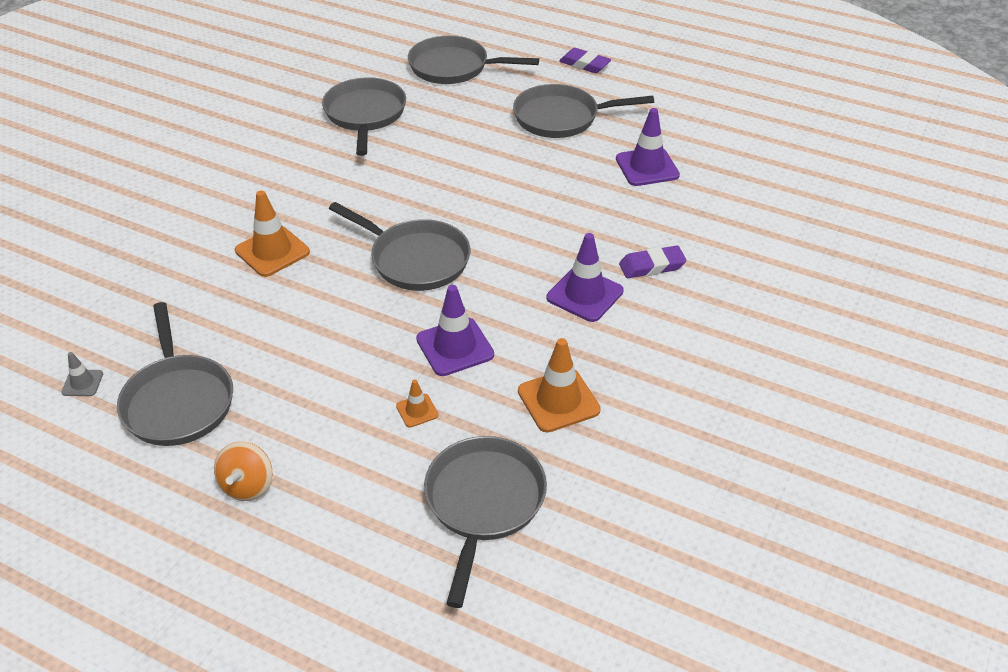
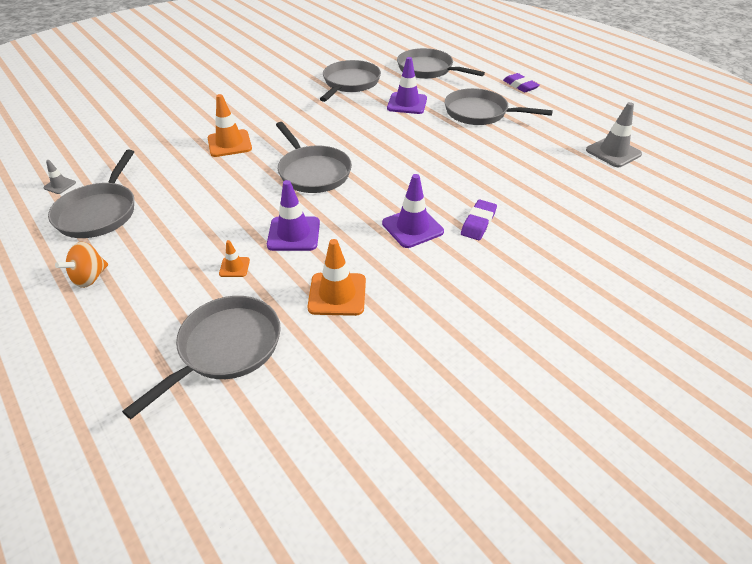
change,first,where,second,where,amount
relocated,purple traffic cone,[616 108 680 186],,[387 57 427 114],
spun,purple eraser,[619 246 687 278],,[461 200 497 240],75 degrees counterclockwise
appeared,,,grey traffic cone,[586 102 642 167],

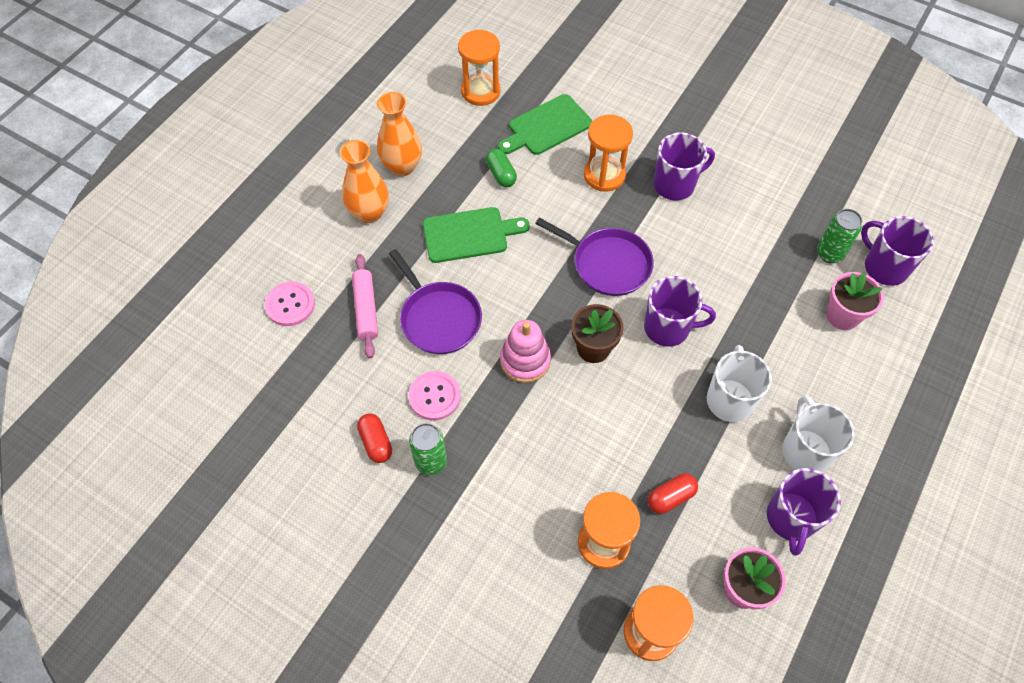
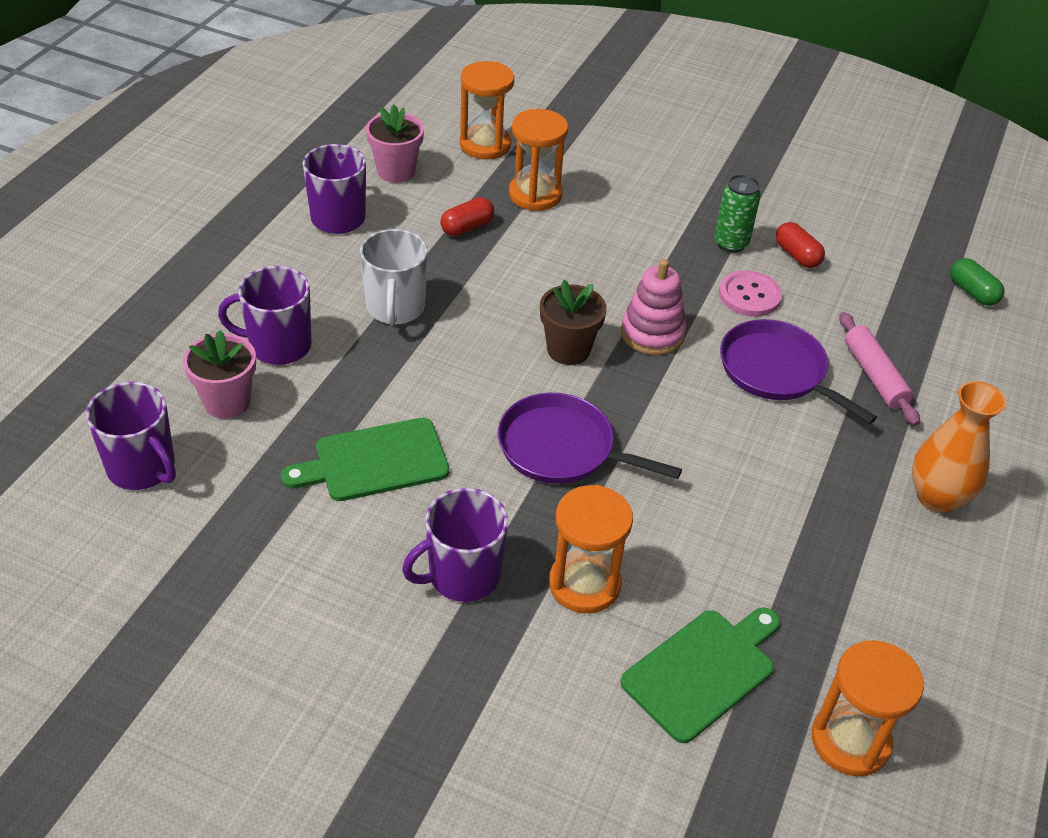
change,first,where,second,where,amount
relocated,purple mug,[644 276 716 347],,[218 266 311 365],
relocated,green cutting board,[423 207 530 263],,[281 418 449 501],
relocated,green capsule,[486 149 517 187],,[950 258 1004 306],
missing,pink button,[265 281 315 326],,,
missing,orange vase,[377 92 422 176],,,
missing,white mug,[782 396 854 472],,,
missing,green can,[817 209 862 263],,,

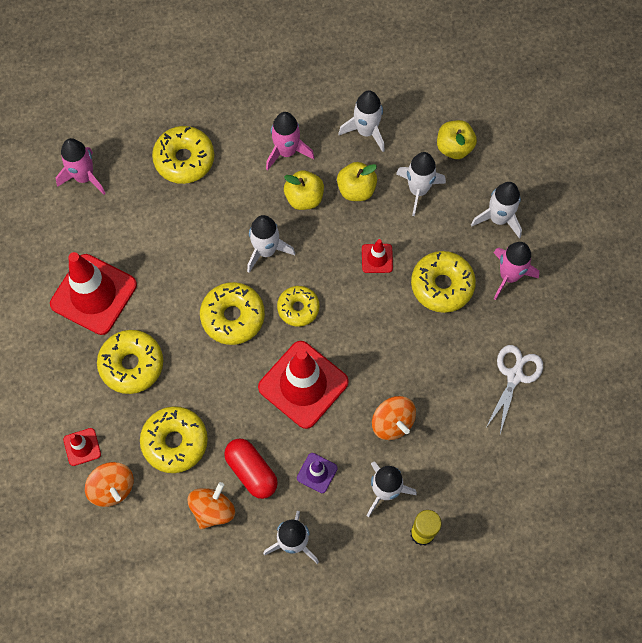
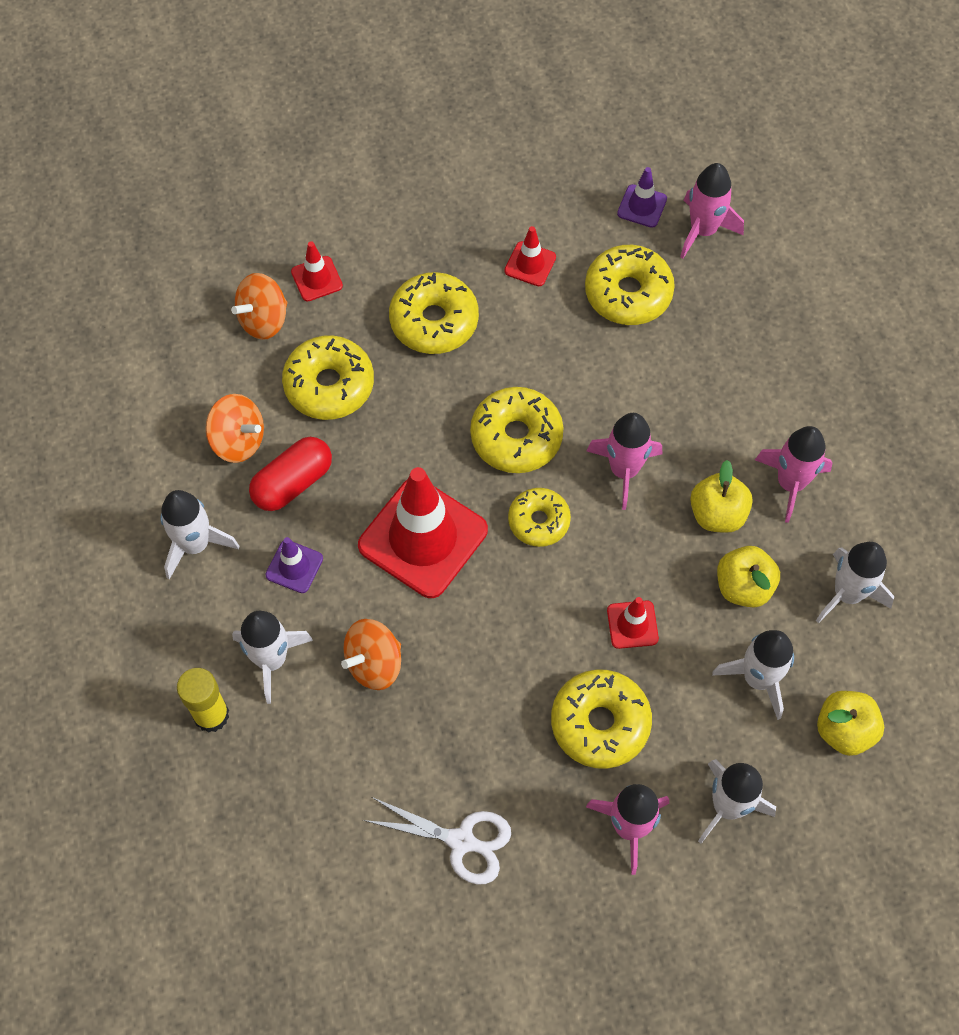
change,first,where,second,where,amount
size,red traffic cone,[50 252 137 335],,[504 226 556 286],x0.46
relocated,yellow donut,[152 126 214 184],,[585 245 675 325],
colour,white rocket,[247 215 295 273],pink rocket,[587 413 662 510],
appeared,,,purple traffic cone,[617 167 667 228],

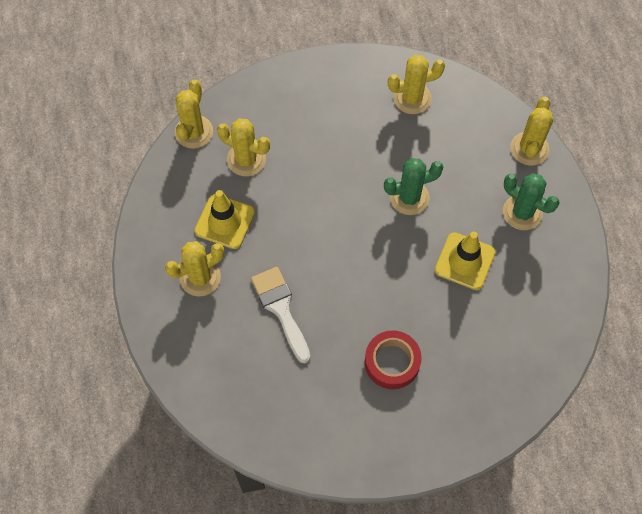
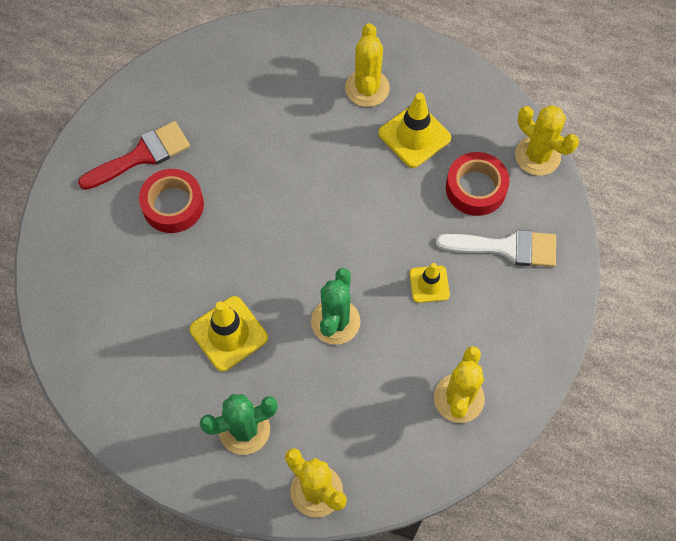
change,first,where,second,where,amount
appeared,,,red brush,[78 121 190 190],
appeared,,,yellow traffic cone,[410 263 450 303],
relocated,white brush,[251 267 310 363],,[436 230 556 267],
exchanged,yellow cactus,[217 119 270 176],red tape,[446 152 510 216],

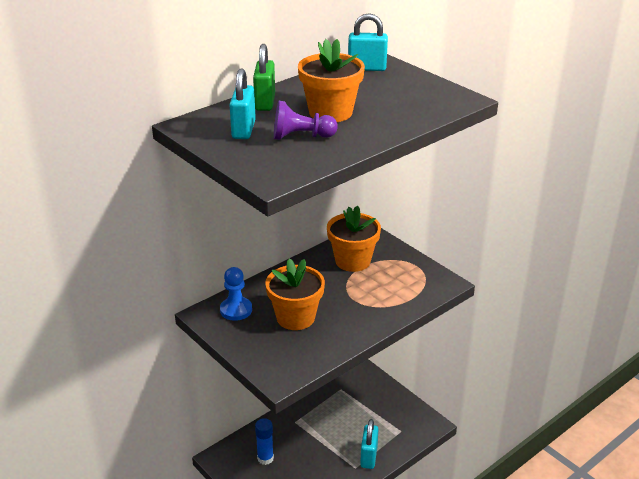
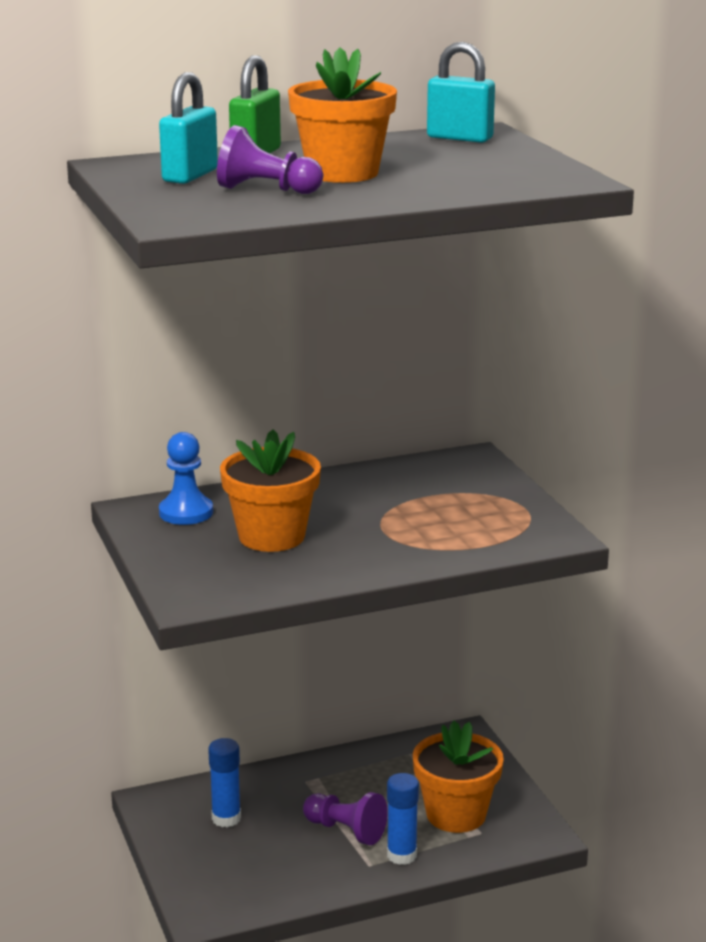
change,first,where,second,where,amount
appeared,,,purple pawn,[303 792 388 845],
exchanged,turquoise padlock,[360 419 379 469],blue glue stick,[387 773 419 865],
relocated,orange flower pot,[327 206 381 272],,[413 721 504 833],

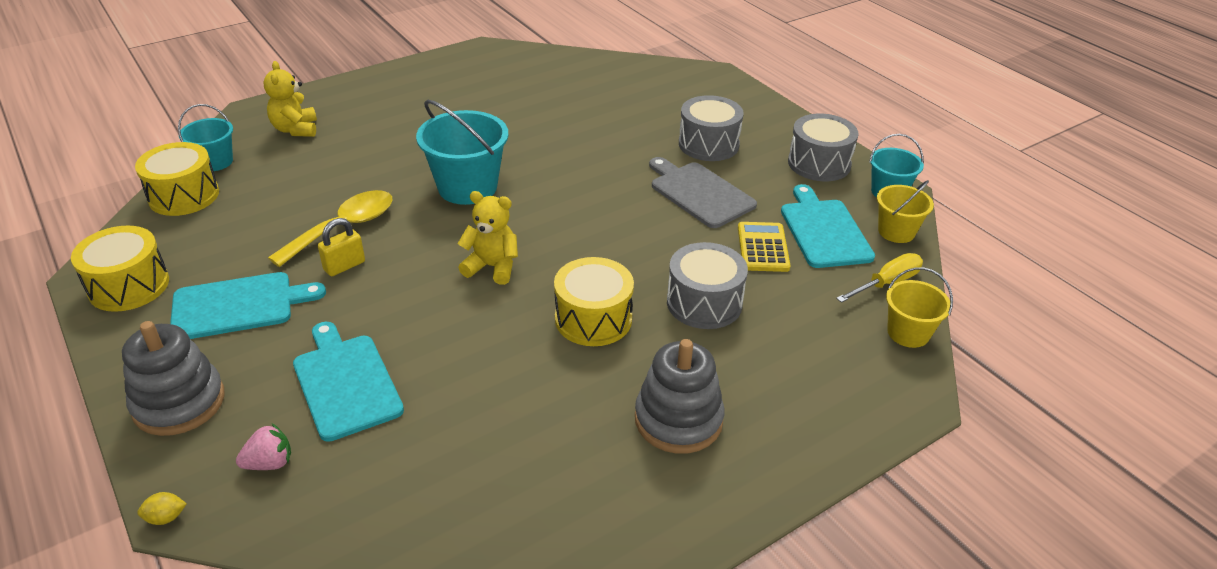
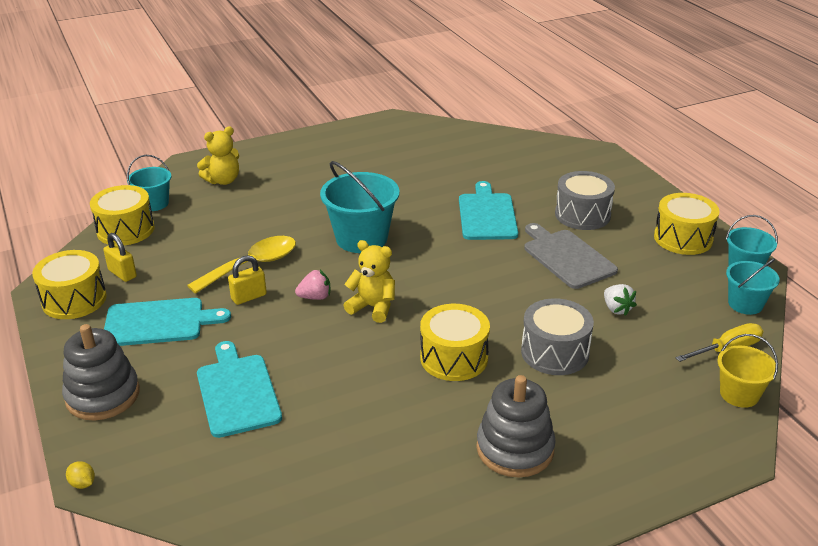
change,first,where,second,where,amount
spun,yellow lemon,[137 492 187 525],,[66 461 95 489],45 degrees clockwise
appeared,,,yellow padlock,[103 233 137 282],
spun,yellow teddy bear,[264 61 317 137],,[197 126 239 185],120 degrees counterclockwise
relocated,pink strawberry,[236 423 291 470],,[295 270 330 300],
relocated,turquoise cutting board,[781 184 875 268],,[459 181 518 240],
exchanged,yellow calculator,[738 222 791 272],white strawberry,[604 284 637 316],
colour,grey drum,[788 114 858 181],yellow drum,[654 193 720 255],
colour,yellow bucket,[877 180 934 243],turquoise bucket,[726 258 780 315],

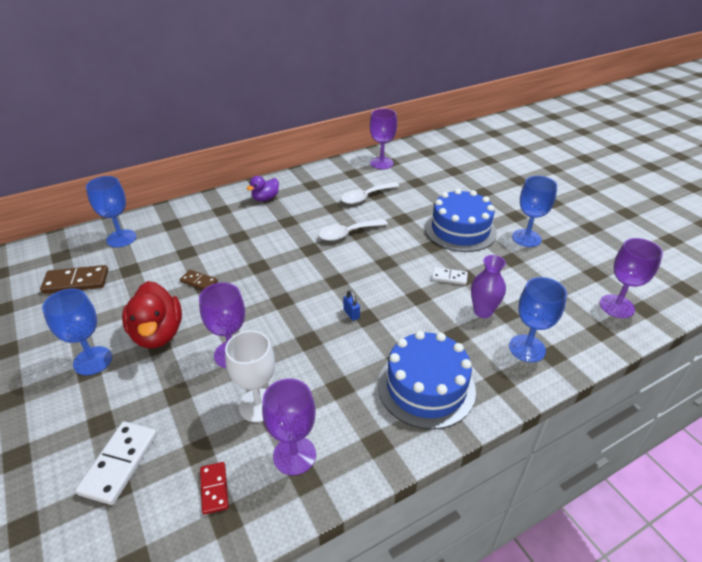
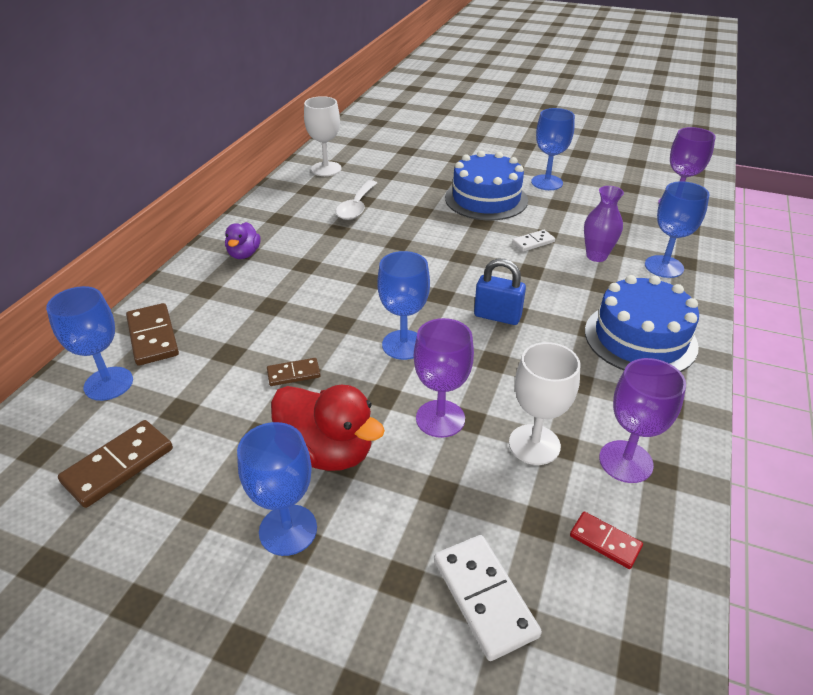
change,first,where,second,where,amount
appeared,,,brown domino,[126 303 179 366],
colour,purple goblet,[370 108 397 169],white goblet,[304 96 342 176],
appeared,,,blue goblet,[377 251 430 360],
size,blue padlock,[343 290 360 321],,[474 259 526 325],x1.83
missing,white spoon,[318 219 388 241],,,

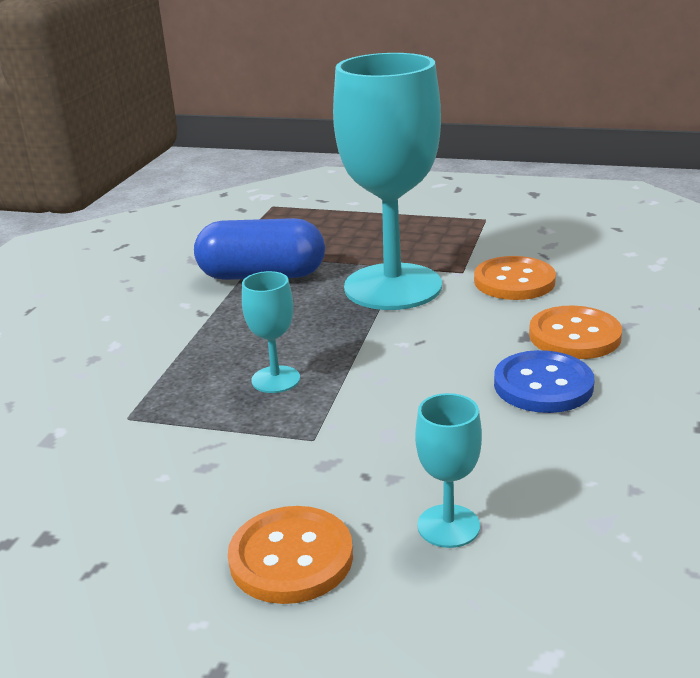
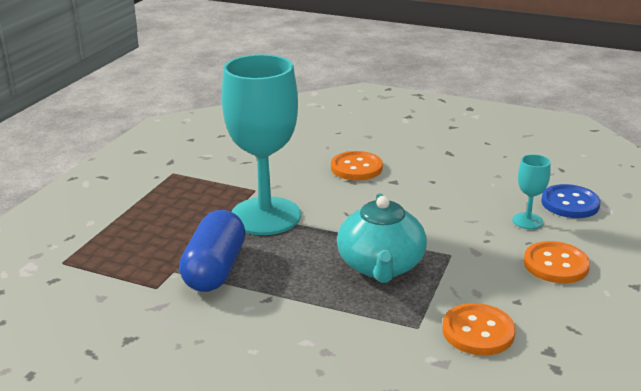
change,first,where,second,where,amount
exchanged,turquoise goblet,[242 271 300 393],turquoise teapot,[337 193 427 283],
relocated,orange button,[474 256 556 300],,[442 303 516 355],
relocated,blue button,[494 350 595 413],,[541 184 601 218],

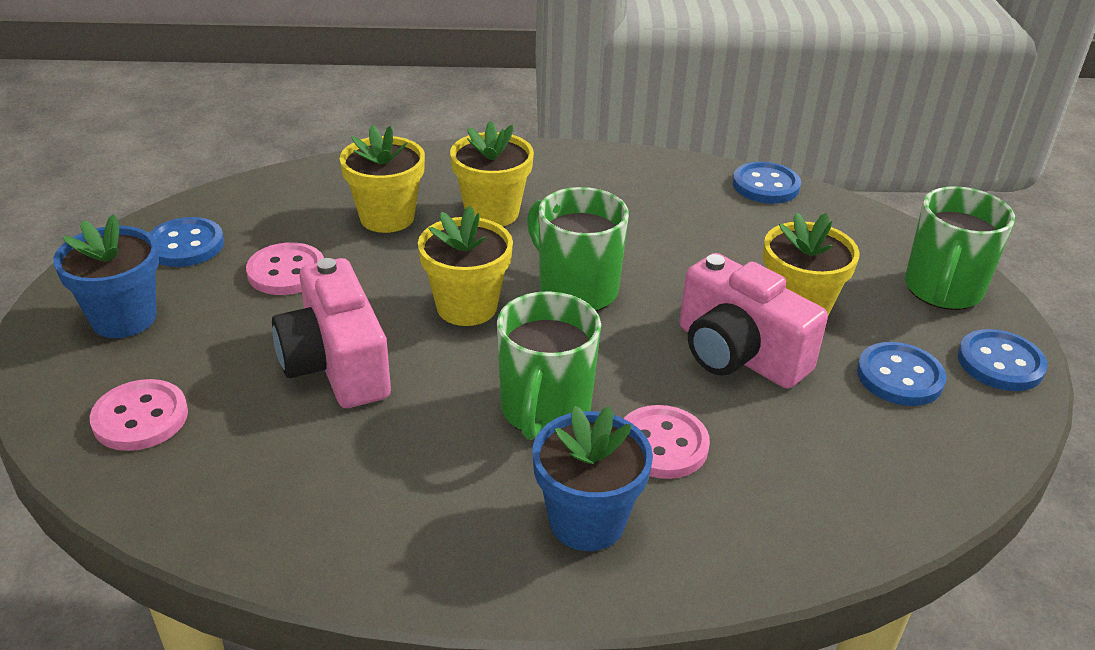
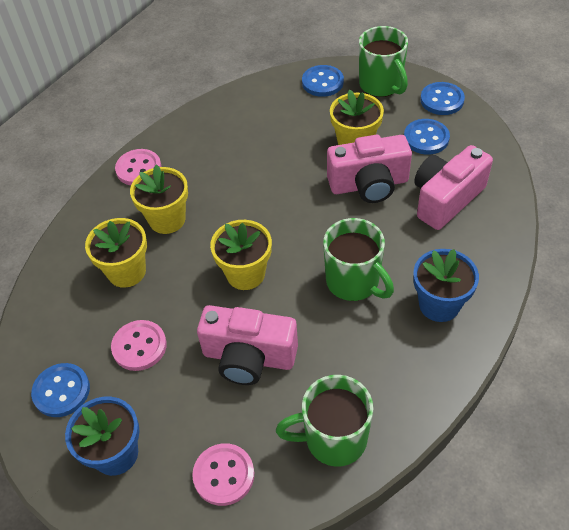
change,first,where,second,where,amount
relocated,pink button,[623 405 710 479],,[115 149 161 185],
relocated,green mug,[527 187 629 311],,[276 375 373 467],
relocated,blue button,[733 162 801 204],,[302 65 344 97],
appeared,,,pink camera,[414 145 493 230],

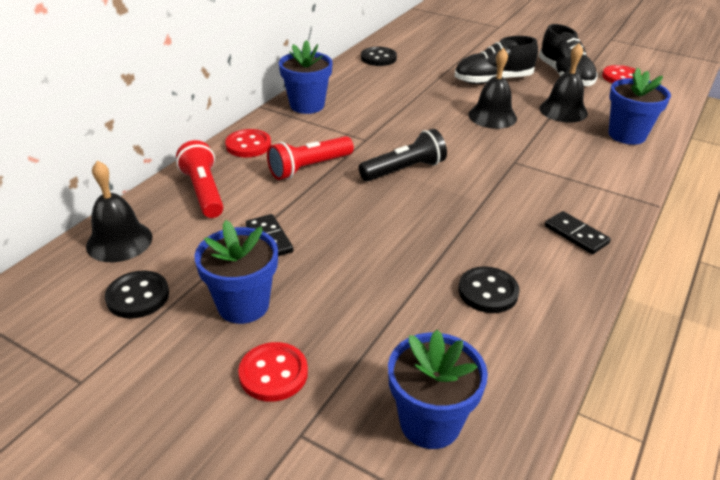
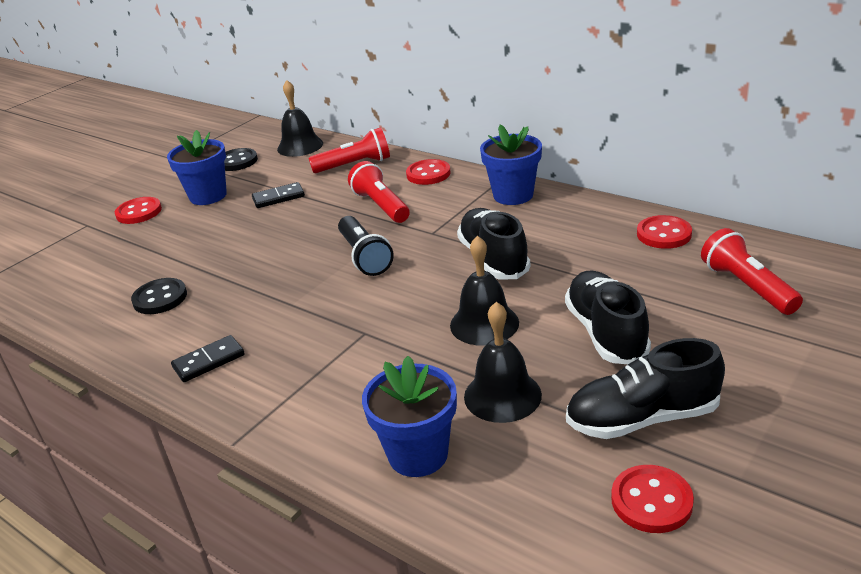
change,first,where,second,where,amount
appeared,,,black shoe,[457 208 531 279],
colour,black button,[361 47 397 66],red button,[637 215 692 249],
appeared,,,red flashlight,[701 228 803 315],
missing,blue flower pot,[388 330 488 449],,,

